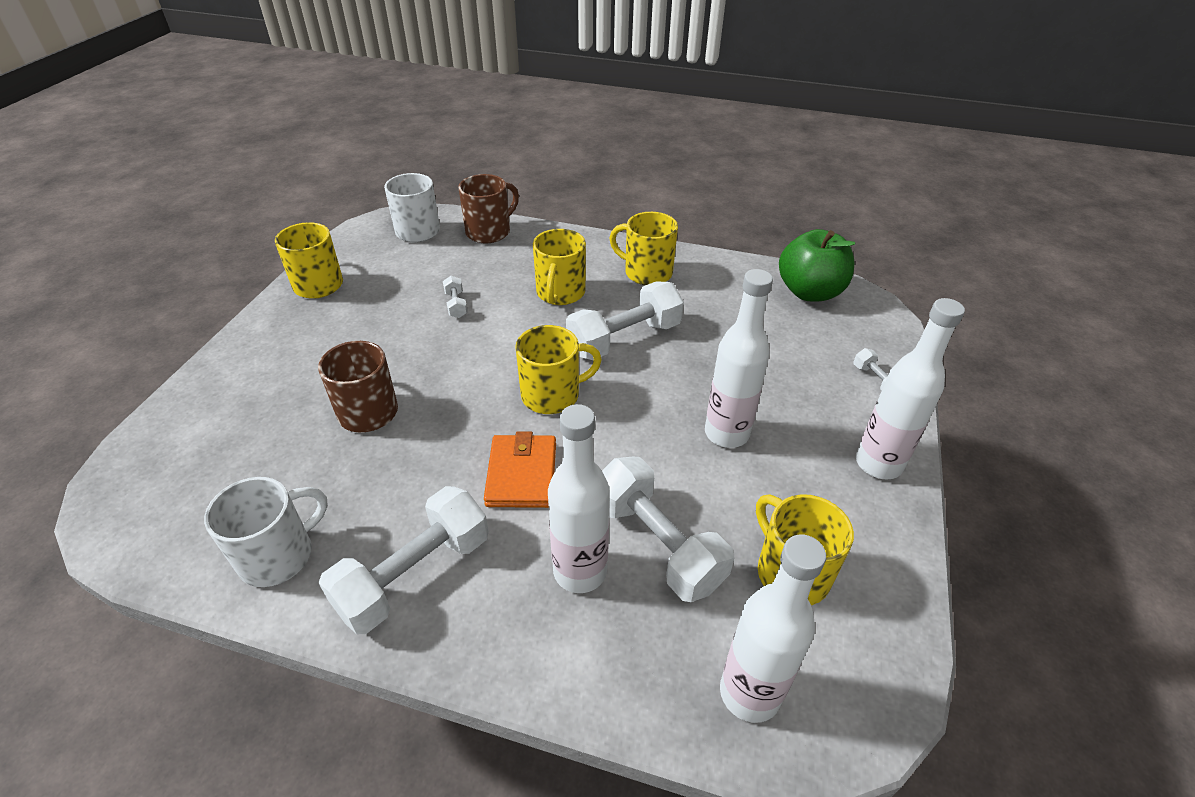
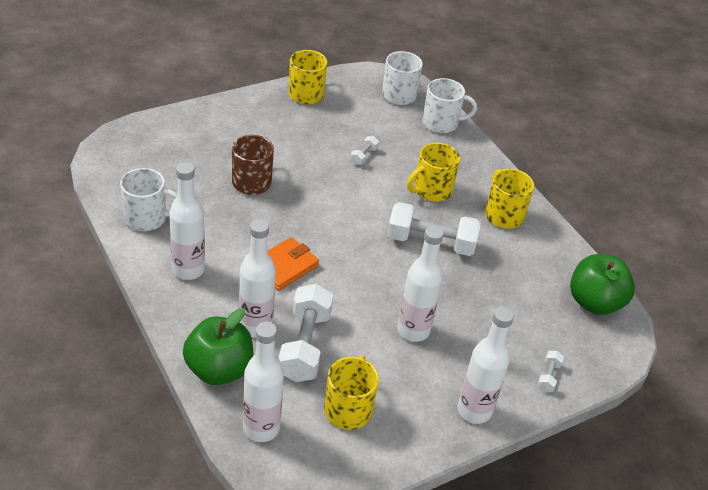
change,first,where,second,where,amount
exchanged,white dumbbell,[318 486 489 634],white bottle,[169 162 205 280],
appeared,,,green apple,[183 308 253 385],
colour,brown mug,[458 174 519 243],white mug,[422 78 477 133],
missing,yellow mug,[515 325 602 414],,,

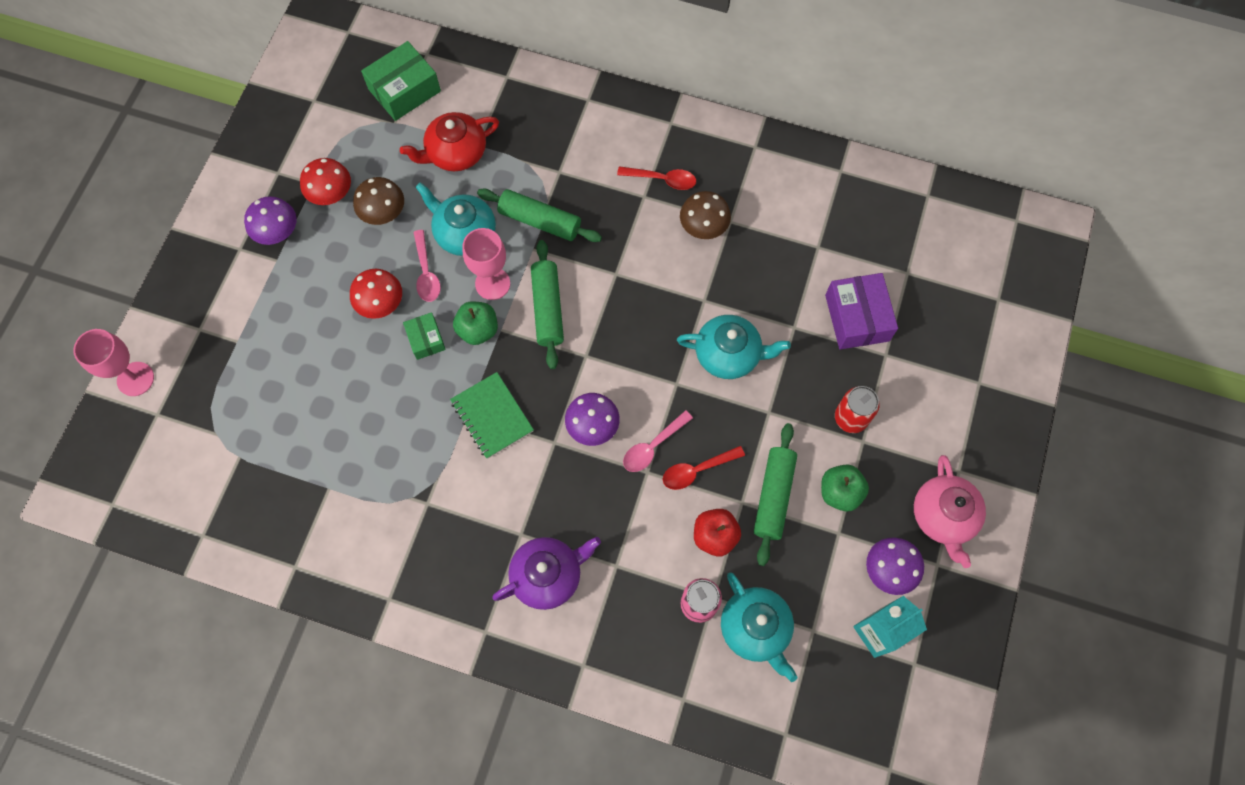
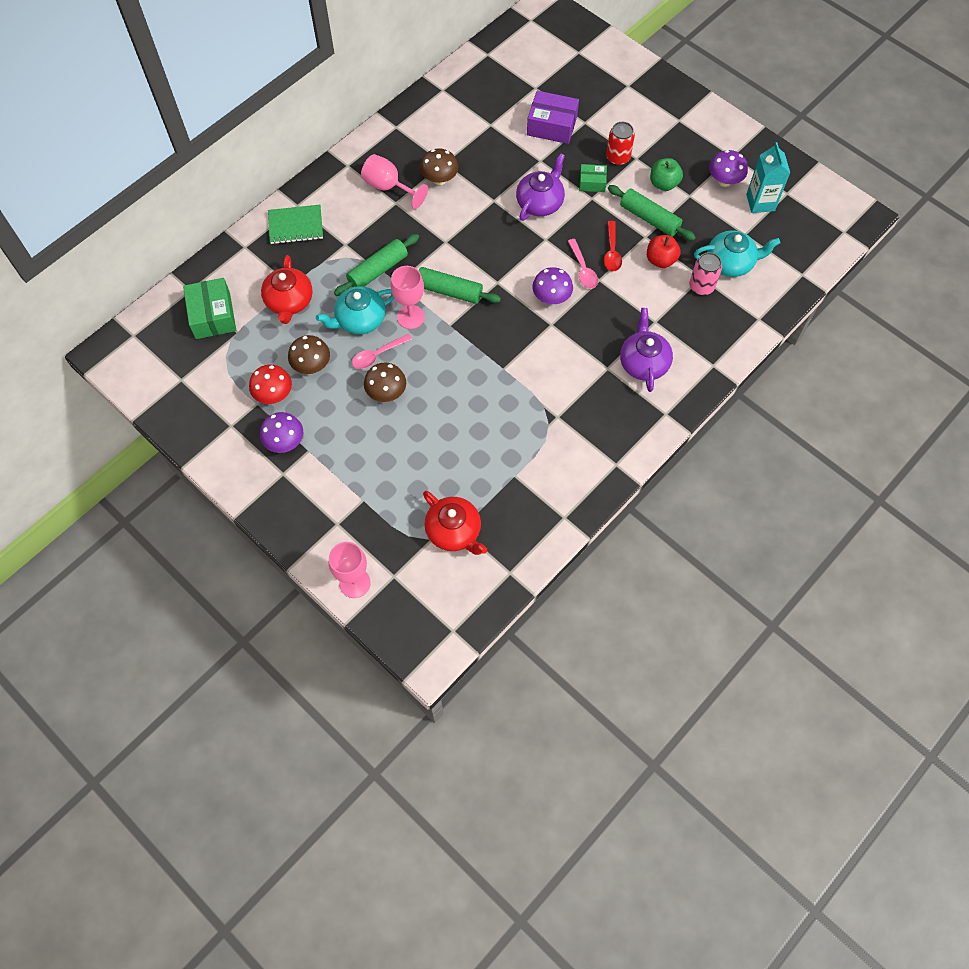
change,first,where,second,where,amount
relocated,green notebook,[450 372 534 459],,[268 205 323 244],
spun,pink spoon,[413 230 441 302],,[352 334 412 369],135 degrees clockwise
exchanged,red spoon,[617 166 696 190],pink goblet,[361 154 428 209],
colour,red mushroom,[350 269 402 319],brown mushroom,[364 363 406 402],
appeared,,,red teapot,[423 491 487 555],
colour,turquoise teapot,[677 315 791 379],purple teapot,[516 153 565 221],
relocated,green box,[403 312 446 360],,[579 164 607 192],
missing,green apple,[453 301 498 345],,,
missing,pink teapot,[914 455 986 568],,,

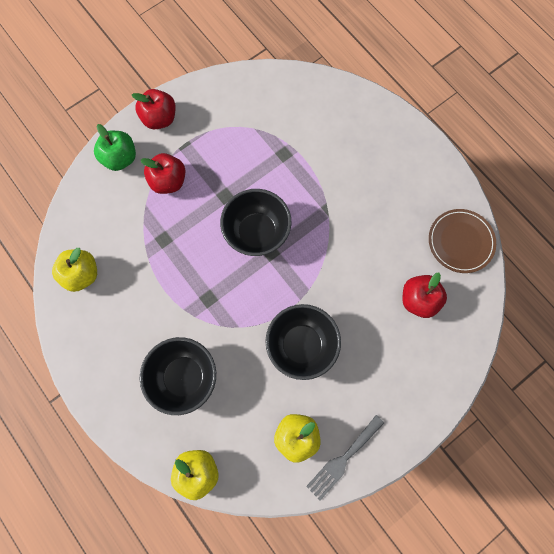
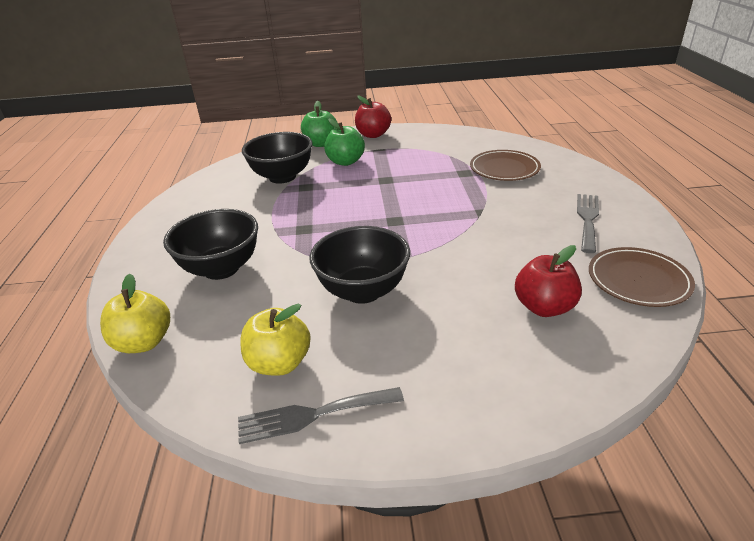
change,first,where,second,where,amount
relocated,black bowl,[220 189 291 256],,[242 132 313 184],
colour,red apple,[141 153 186 194],green apple,[324 119 365 166],
appeared,,,brown plate,[470 150 541 181],
appeared,,,grey fork,[577 194 599 253],
missing,yellow apple,[52 248 97 292],,,

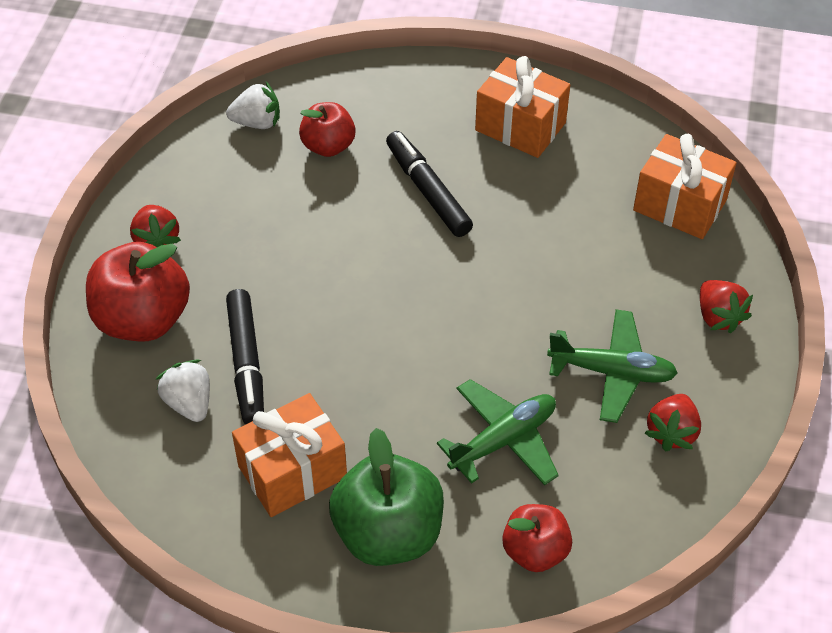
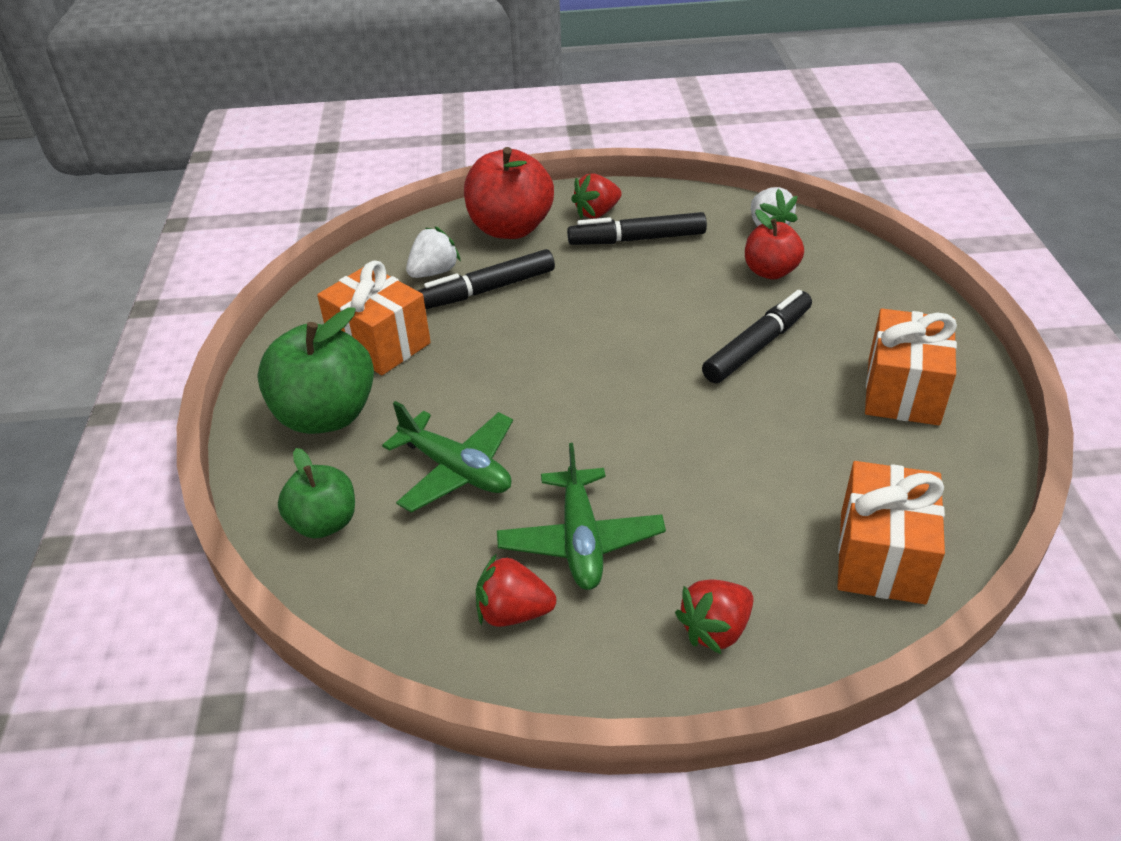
change,first,where,second,where,amount
colour,red apple,[502 504 572 572],green apple,[278 448 355 538],
appeared,,,black marker,[567 212 707 245],

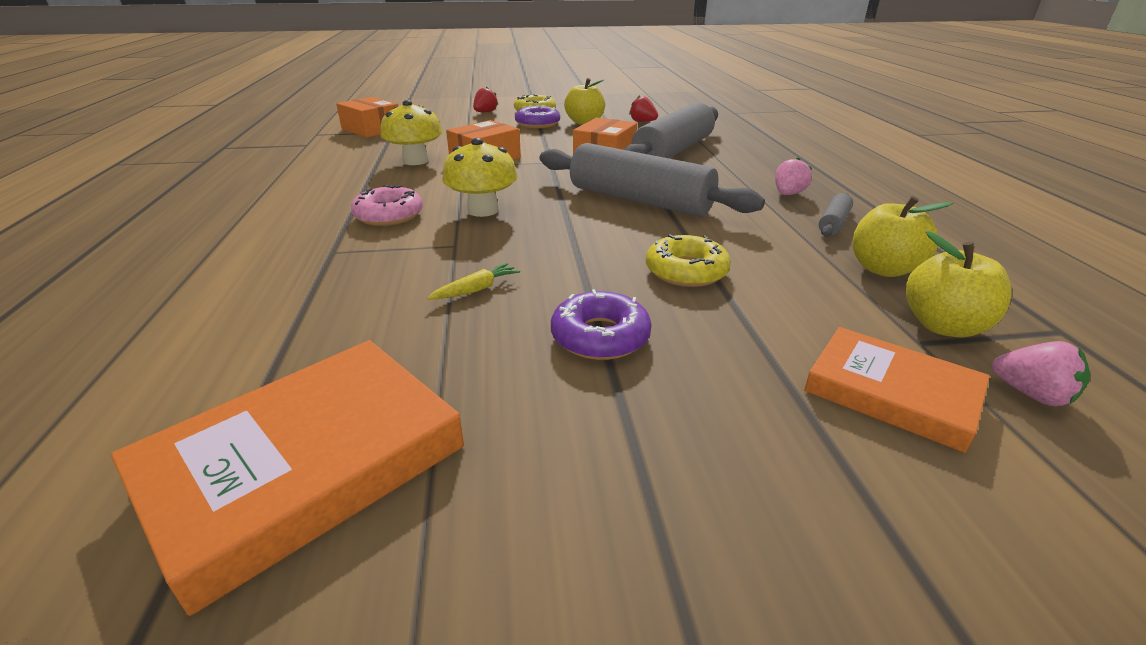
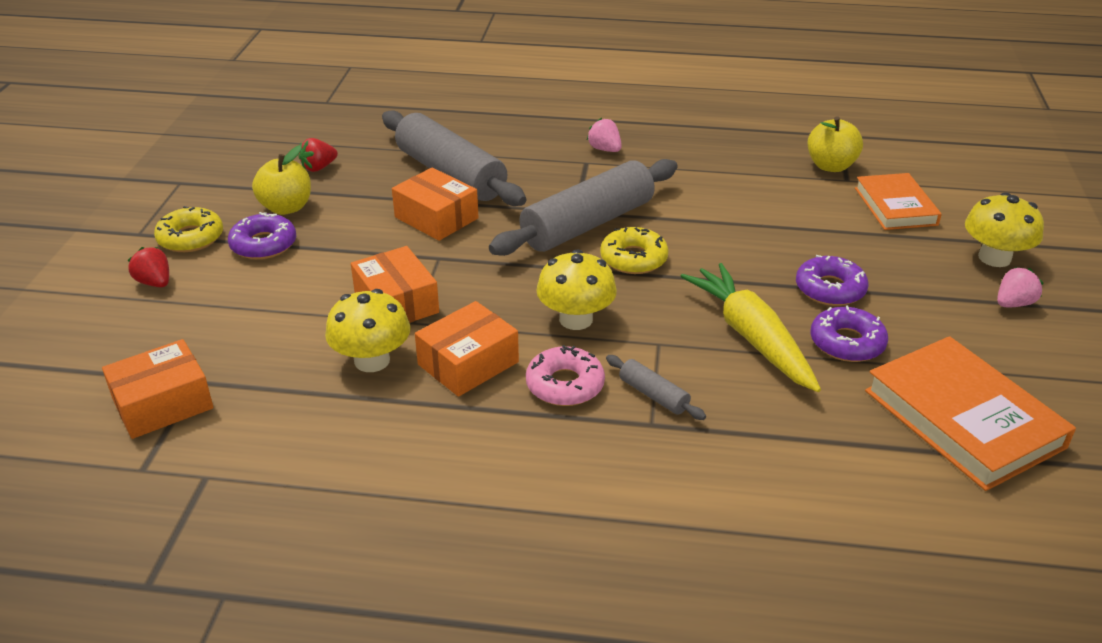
change,first,where,second,where,amount
appeared,,,orange box,[415 301 519 397],
relocated,yellow donut,[646 234 731 287],,[600 227 669 274],
relocated,grey rolling pin,[819 193 853 237],,[606 355 706 420],
size,yellow carrot,[427 263 520 299],,[680 263 821 392],x2.48
appeared,,,purple donut,[810 305 888 362],
spun,orange book,[804 327 990 453],,[855 173 942 230],60 degrees counterclockwise
appeared,,,yellow mushroom,[965 192 1044 267],
relocated,pink strawberry,[992 341 1090 406],,[997 267 1044 307],
missing,yellow apple,[853 196 953 277],,,

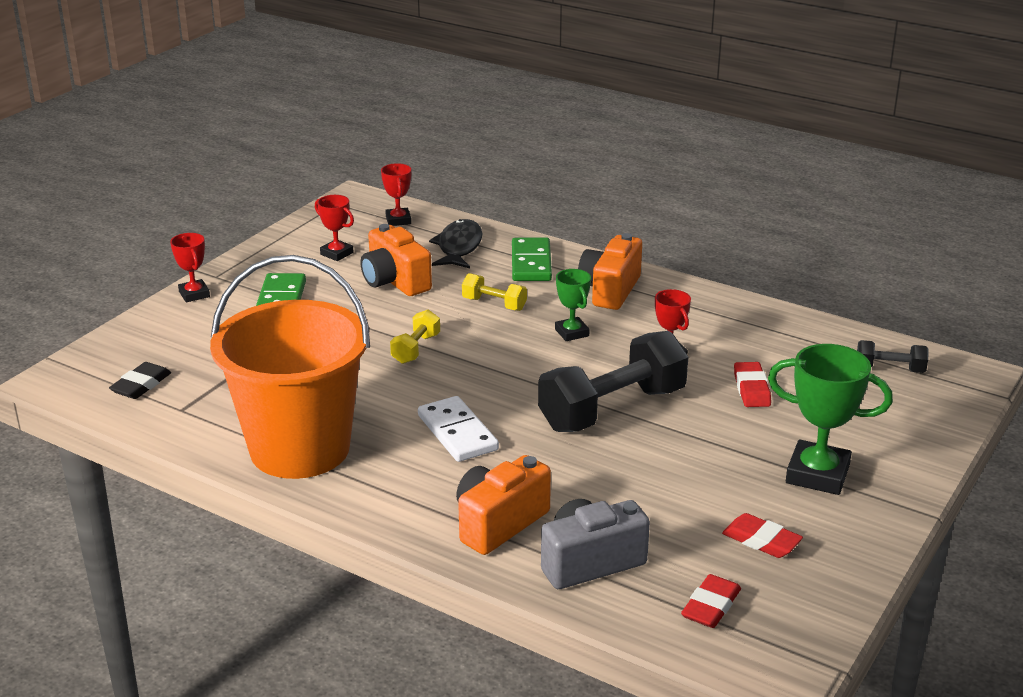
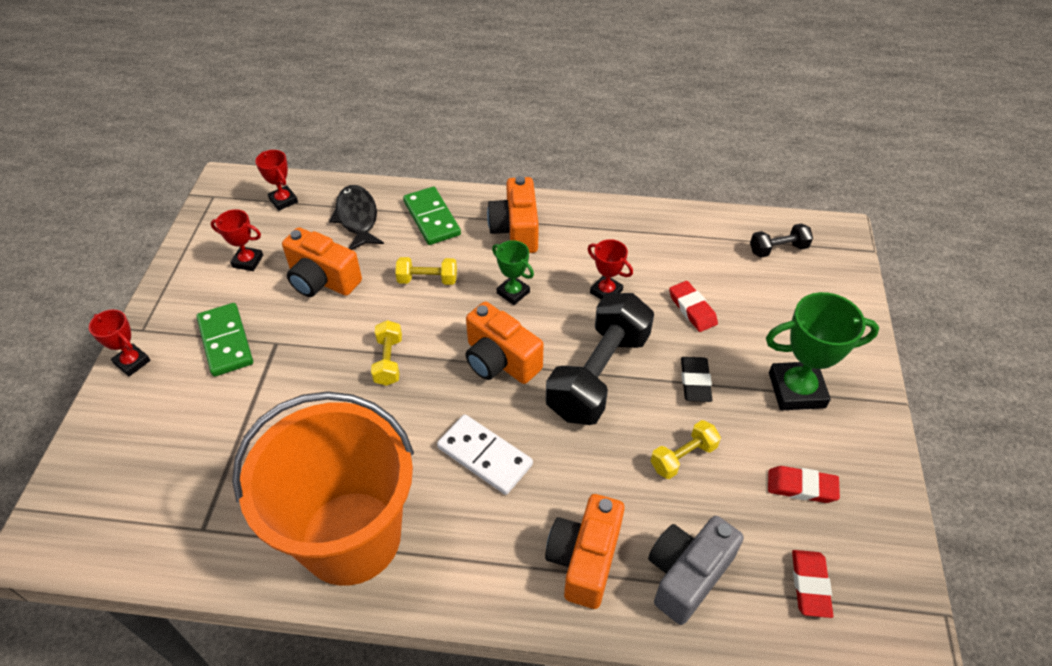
change,first,where,second,where,amount
appeared,,,orange camera,[466 302 544 384],
appeared,,,yellow dumbbell,[651 420 721 479],
relocated,black eraser,[109 362 171 399],,[681 357 712 402],

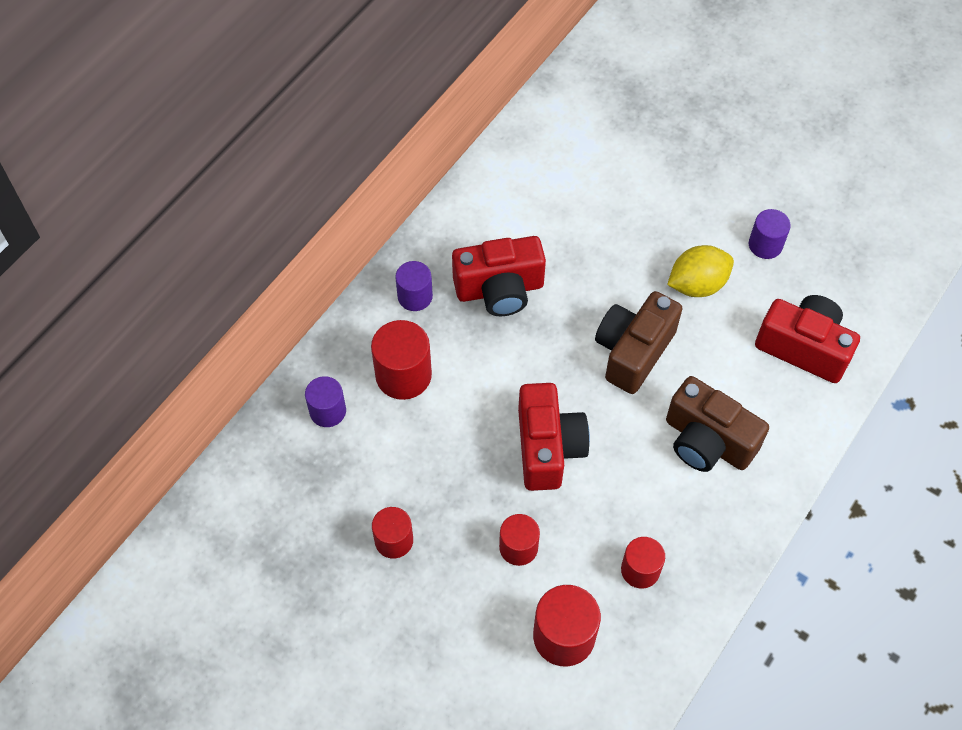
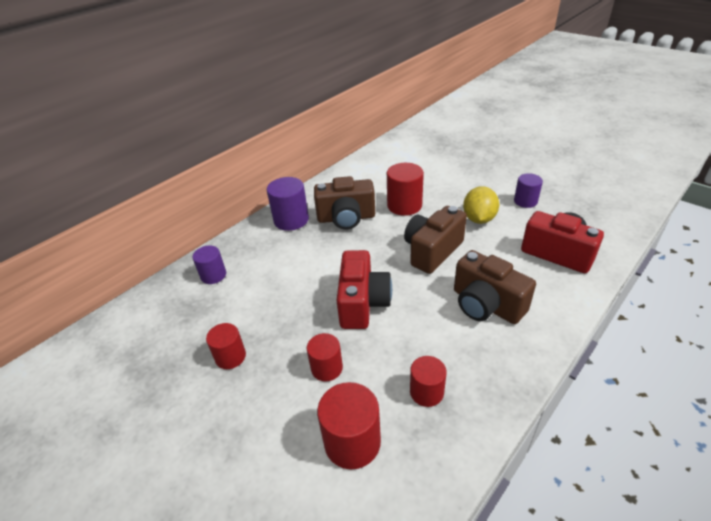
change,first,where,second,where,amount
size,purple cylinder,[395 261 433 311],,[267 177 309 231],x1.55
colour,red camera,[452 236 546 316],brown camera,[314 176 375 229],
relocated,red cylinder,[371 320 432 400],,[387 163 424 216],
spun,yellow lemon,[667 245 734 297],,[463 186 499 224],60 degrees counterclockwise

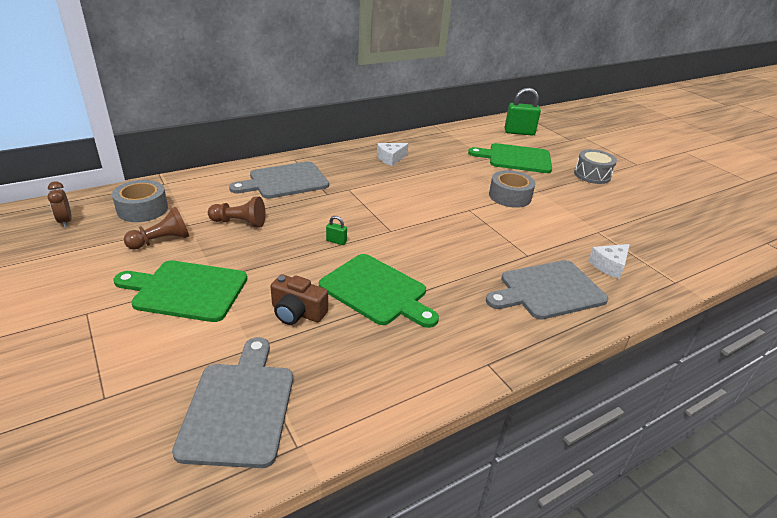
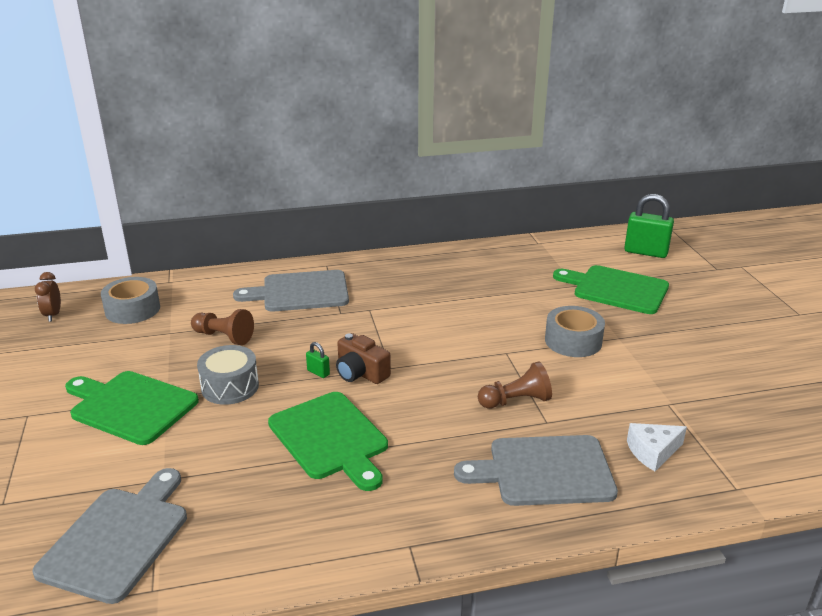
change,first,where,second,where,amount
relocated,grey drum,[574 149 617 184],,[197 345 259 405],
relocated,brown camera,[270 274 328 325],,[336 333 391 384],
relocated,brown pawn,[124 207 189 250],,[478 361 552 408],
missing,white cheese,[377 143 409 166],,,

